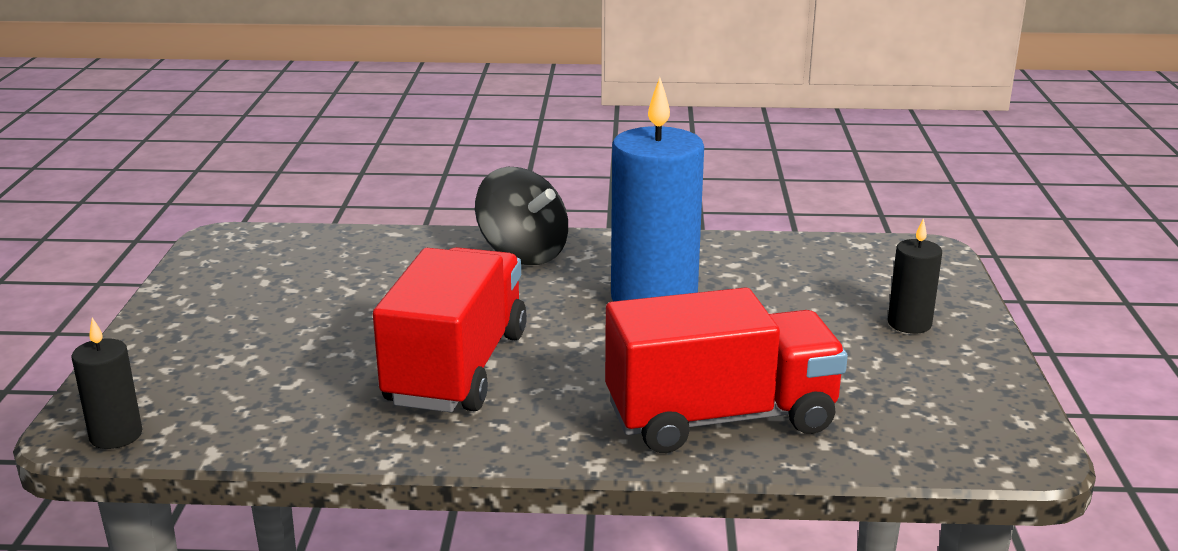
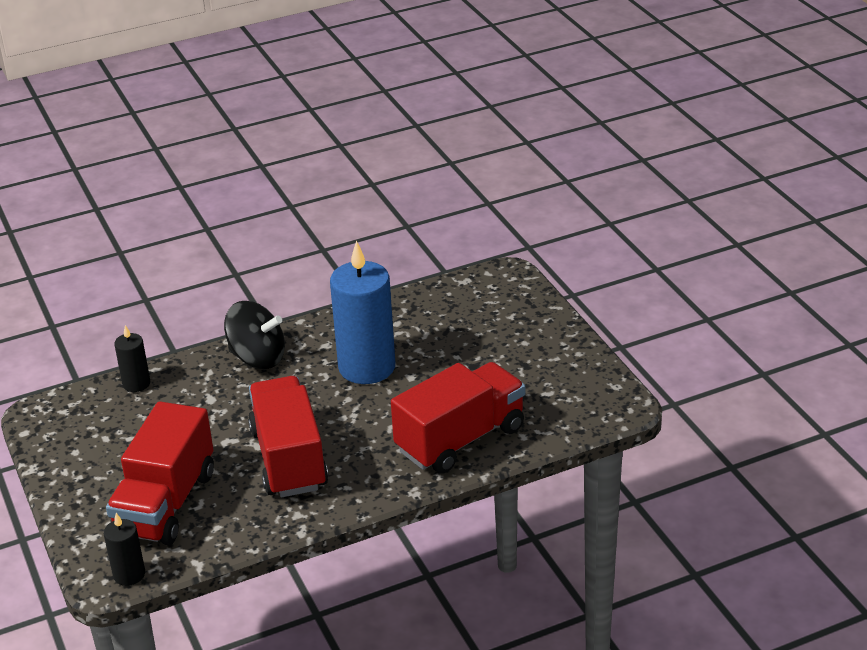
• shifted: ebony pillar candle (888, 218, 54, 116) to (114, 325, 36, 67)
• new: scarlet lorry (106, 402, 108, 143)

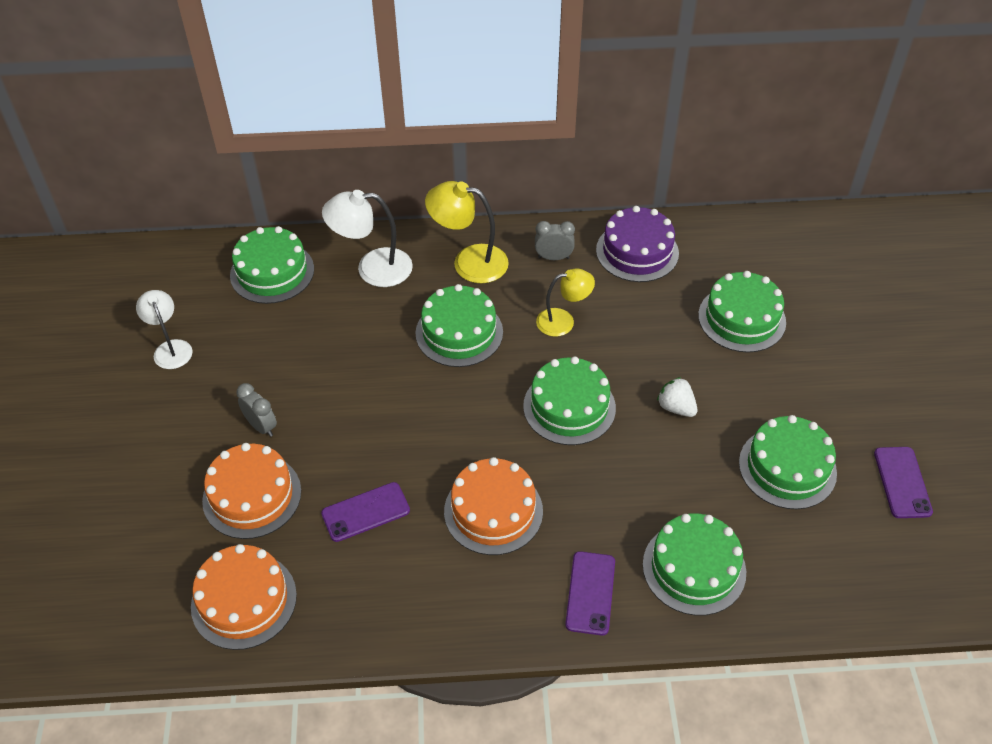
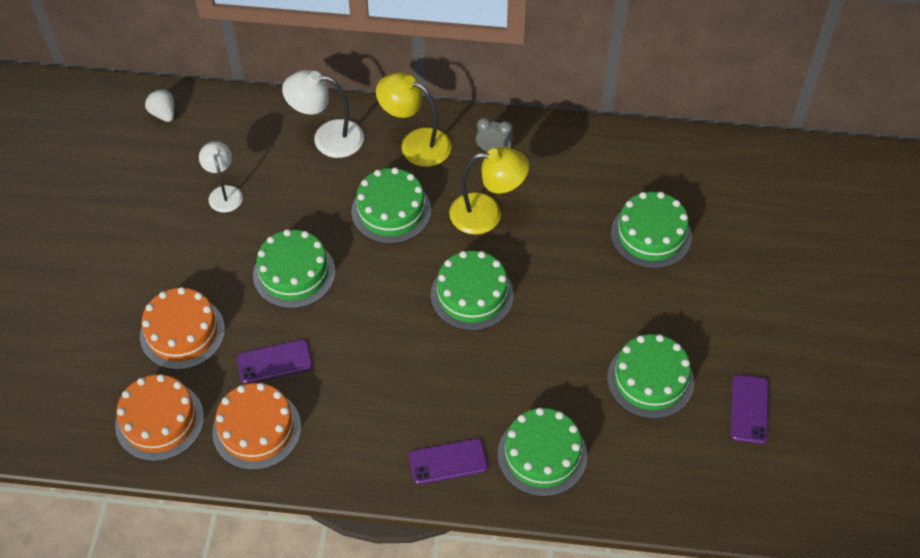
• gone: royal purple layer cake (596, 206, 83, 76)
• shifted: leaf-green layer cake (230, 226, 84, 78) to (253, 229, 82, 80)
• scaled: yellow lamp (536, 268, 59, 69) = (449, 147, 80, 88) x1.50
• shifted: white lamp (136, 290, 56, 79) to (199, 141, 44, 72)
• shifted: white strawberry (657, 377, 40, 40) to (145, 89, 29, 33)
• gone: grey bedside clock (236, 383, 41, 54)
• shifted: orange-coloured layer cake (444, 457, 99, 98) to (212, 383, 89, 87)
• rotated: royal purple phone (565, 551, 50, 84) = (409, 438, 79, 46) 60 degrees clockwise

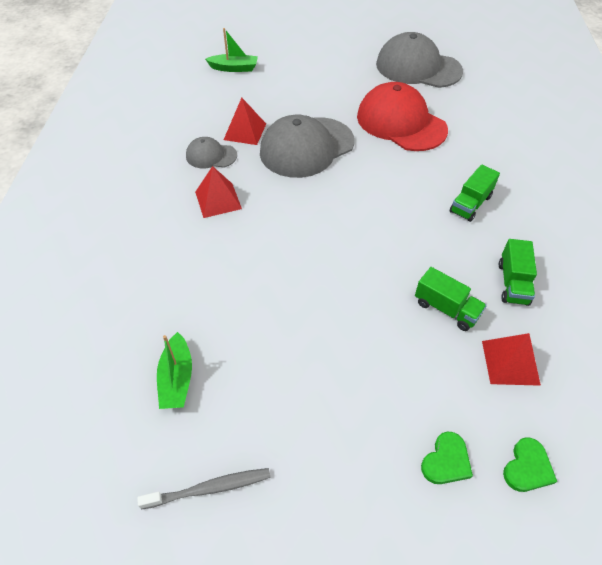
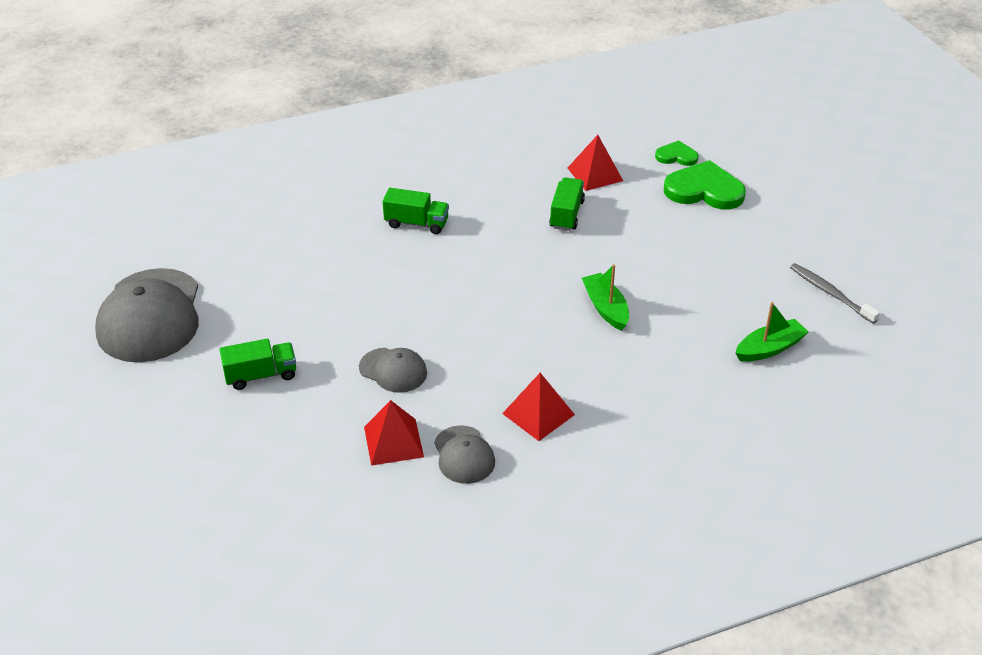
• shifted: leaf-green sailboat (205, 28, 53, 44) to (582, 264, 47, 67)
• gone: scarlet peaked cap (357, 82, 91, 69)
• scaled: grey peaked cap (260, 115, 94, 63) = (359, 348, 68, 45) x0.51
• shifted: leaf-green lorry (499, 239, 38, 67) to (219, 339, 77, 51)
• scaled: leaf-green heart (421, 431, 52, 53) = (664, 160, 82, 49) x1.82

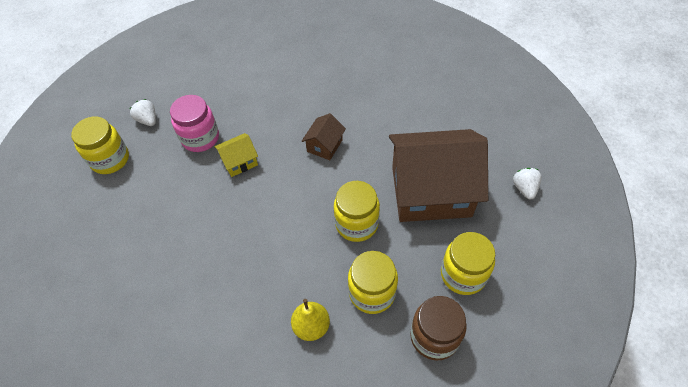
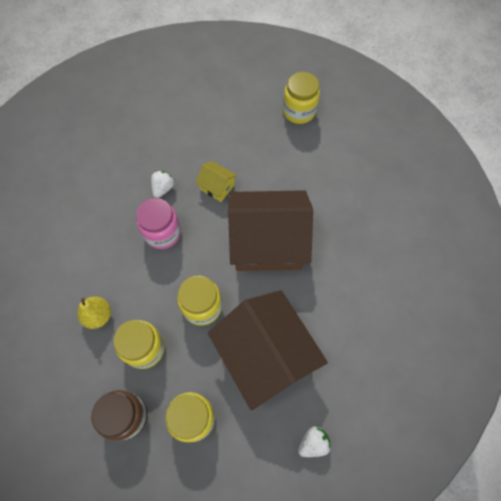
• shifted: pink jar (170, 95, 49, 57) to (136, 198, 45, 51)
• shifted: white strawberry (130, 99, 26, 27) to (151, 171, 23, 27)
• scaled: russet house (302, 113, 44, 47) = (228, 190, 85, 81) x2.36
• shifted: yellow jar (71, 116, 58, 58) to (283, 72, 37, 52)

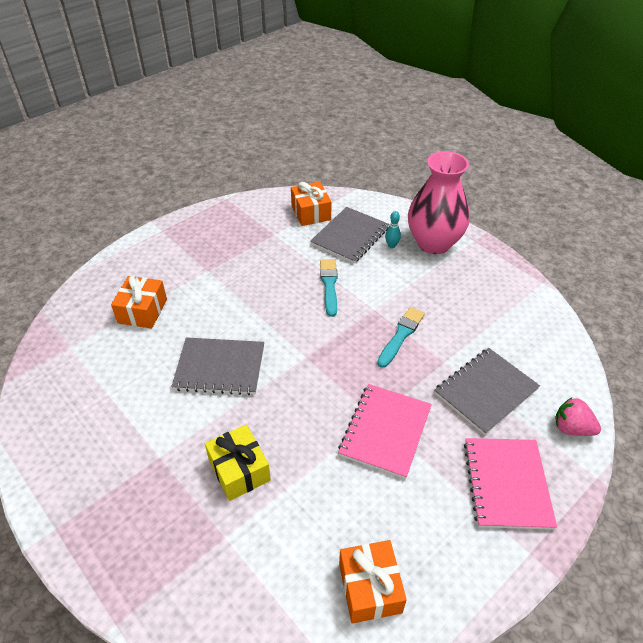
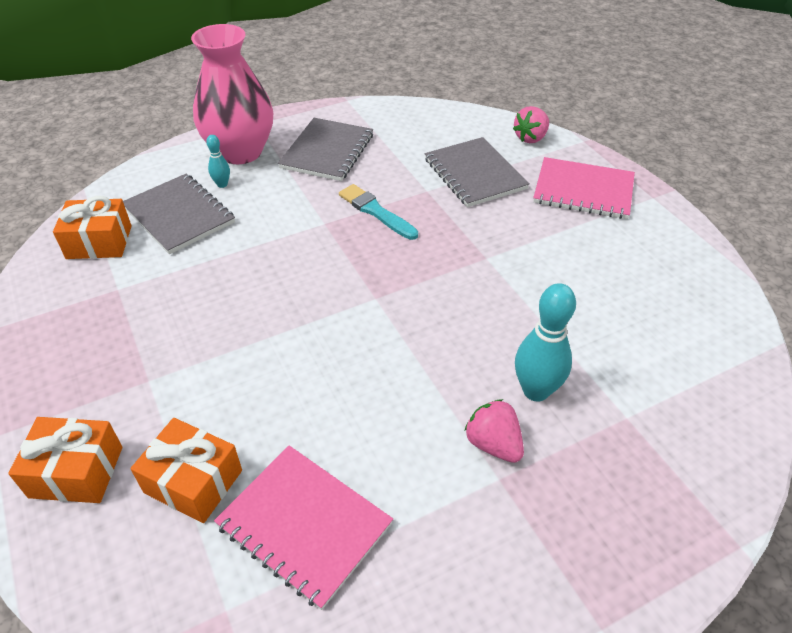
• gone: turquoise paint brush (320, 259, 18, 58)
• shifted: grey exercise book (171, 337, 93, 58) to (278, 118, 95, 63)
• shifted: pink exercise book (338, 384, 94, 95) to (214, 445, 179, 165)
• swapped: yellow gift (205, 425, 66, 76) to turquoise skittle (515, 283, 61, 118)
• shifted: orange-coloured gift (339, 540, 68, 84) to (8, 417, 114, 86)
• new: pink strawberry (465, 399, 59, 64)

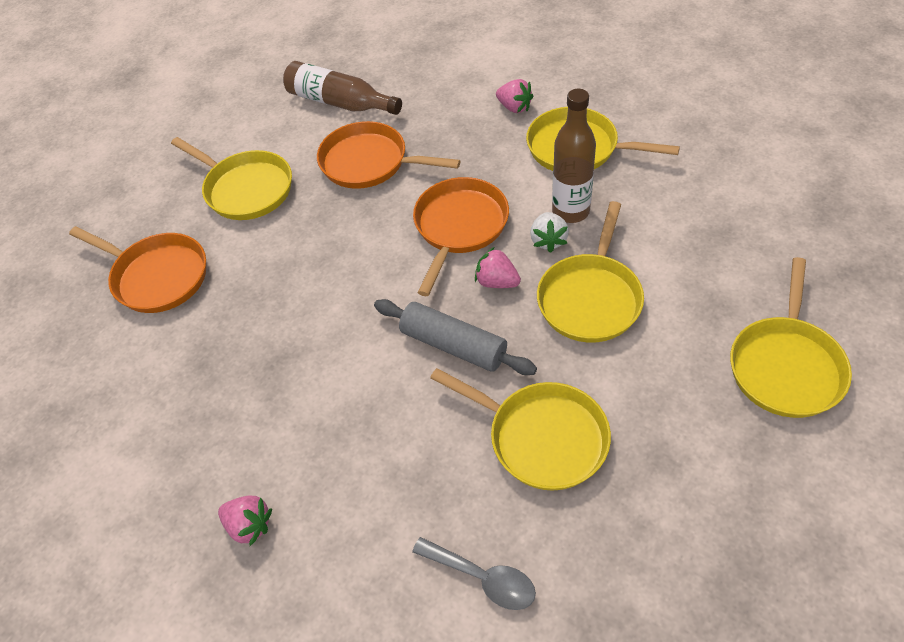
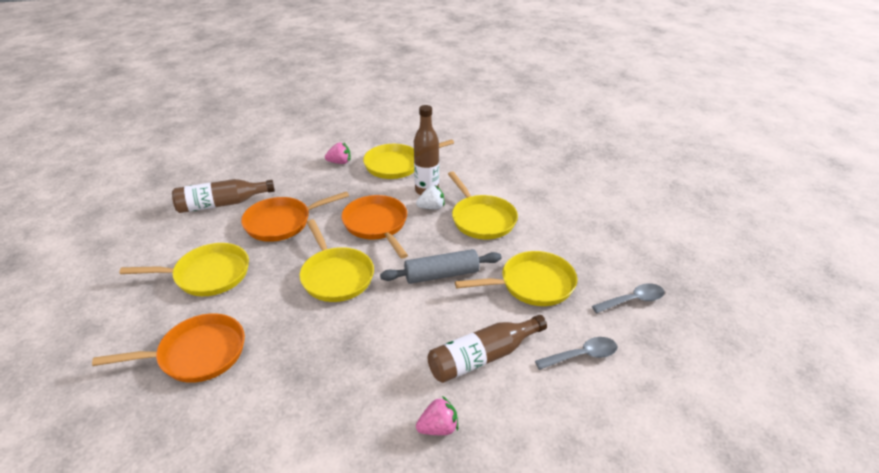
• rotated: white strawberry (530, 212, 39, 41) = (416, 186, 28, 23) 60 degrees counterclockwise
• gone: pink strawberry (475, 247, 46, 41)
• shifted: yellow skillet (730, 257, 122, 161) to (300, 219, 74, 83)
• new: grey teaspoon (592, 283, 72, 30)
• new: russet bottle (427, 315, 120, 68)

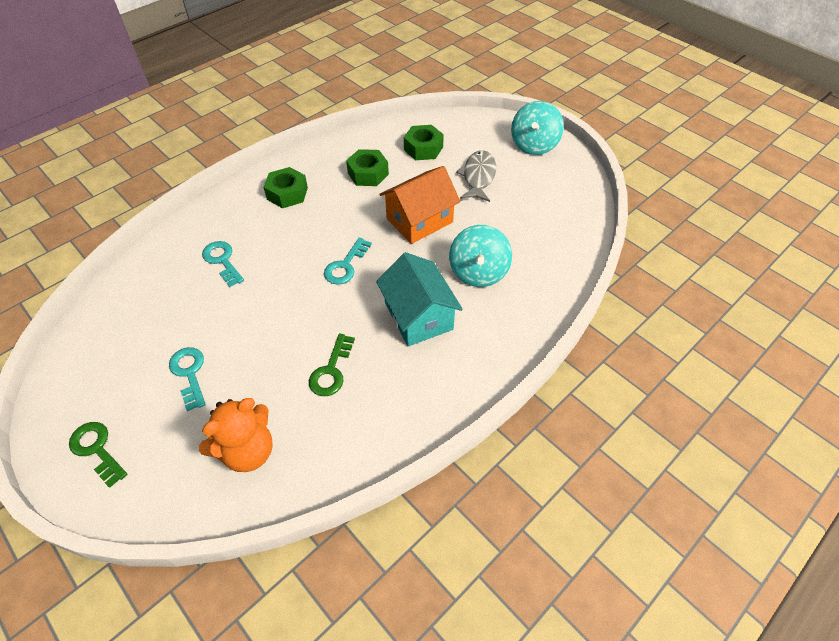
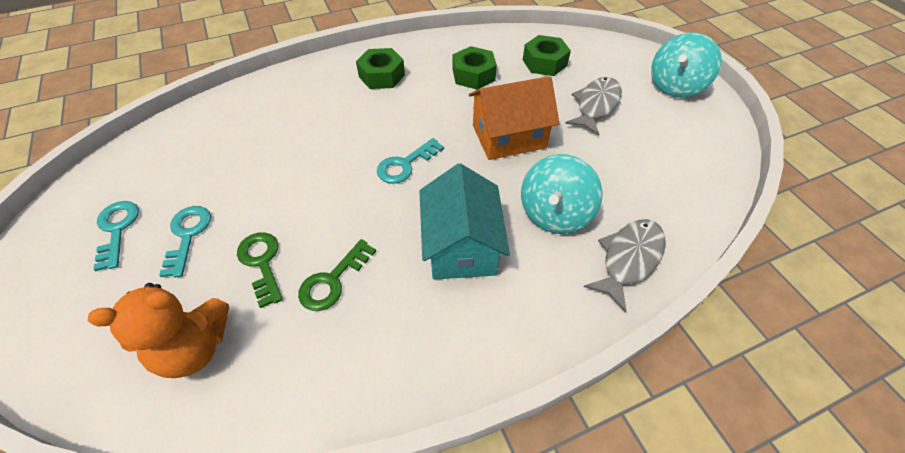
• shifted: turquoise latchkey (202, 241, 42, 46) to (93, 201, 46, 70)
• shifted: leaf-green latchkey (69, 422, 59, 66) to (237, 232, 46, 76)
• new: grey fish figure (583, 219, 83, 94)

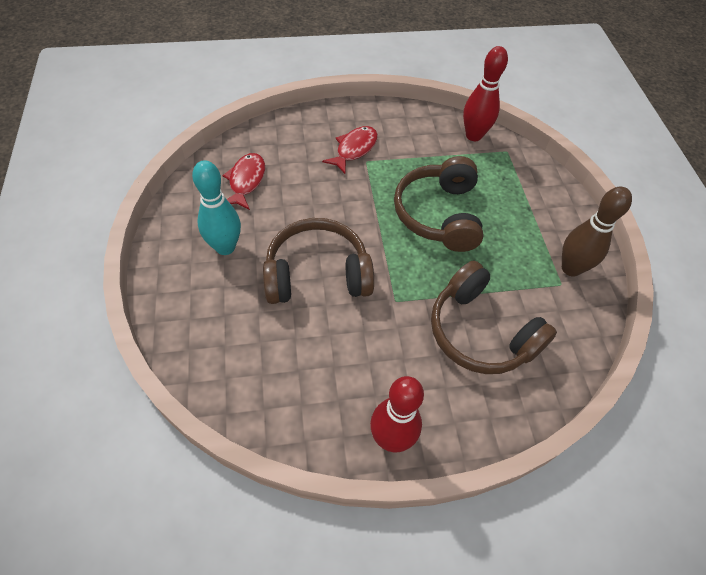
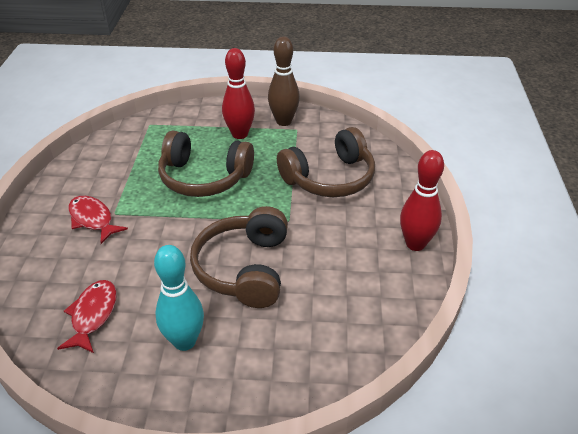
• shifted: scarlet skittle (463, 46, 45, 95) to (222, 48, 33, 91)
• rotated: scarlet fish figure (222, 153, 43, 57) = (57, 280, 60, 73) 75 degrees clockwise

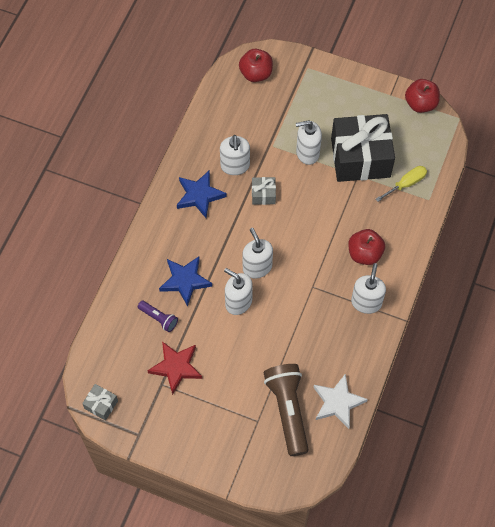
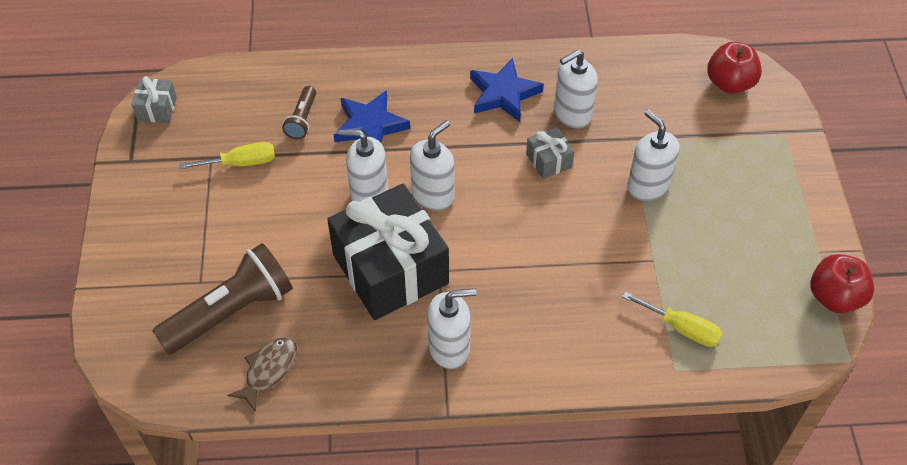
• shifted: ebony gift (331, 114, 64, 68) to (327, 184, 122, 136)
• gone: scarlet toy apple (348, 229, 37, 36)
• rotated: white soap dispenser (224, 268, 29, 47) = (338, 129, 50, 73) 90 degrees counterclockwise
• repainted: royal purple torch (138, 301, 40, 31) to russet torch (282, 86, 34, 53)
• swapped: scarlet five-pointed star (147, 341, 55, 54) to yellow hand screwdriver (179, 142, 96, 27)
• swapped: white five-pointed star (313, 373, 55, 56) to russet fish figure (227, 336, 70, 76)

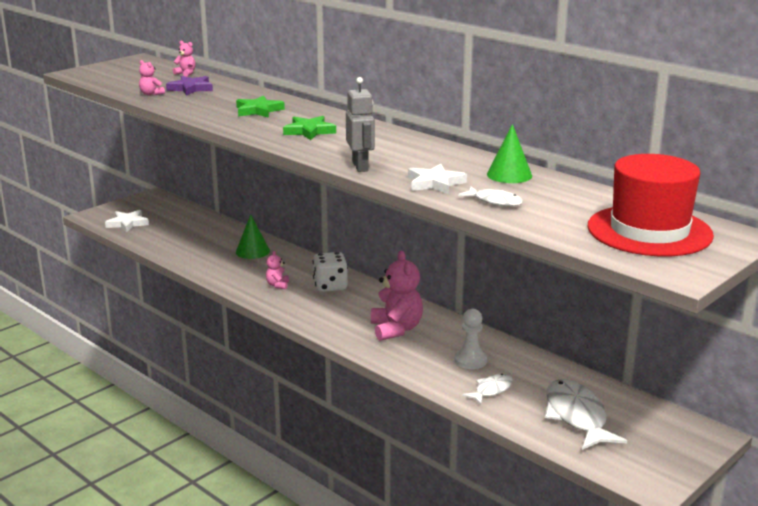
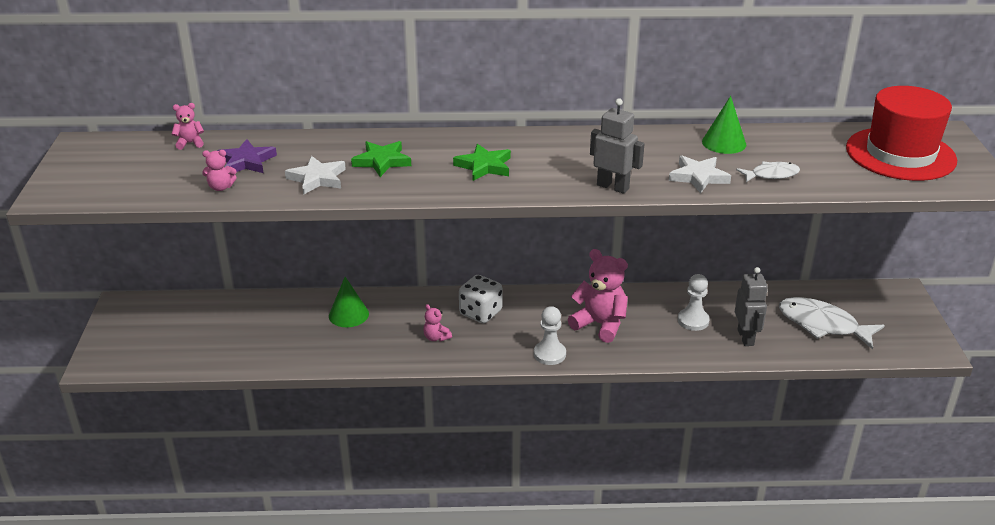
• shifted: white five-pointed star (105, 210, 44, 23) to (285, 156, 61, 39)
• swapped: white fish figure (462, 374, 51, 31) to grey robot (735, 267, 33, 79)
• new: white chess pawn (534, 306, 32, 59)

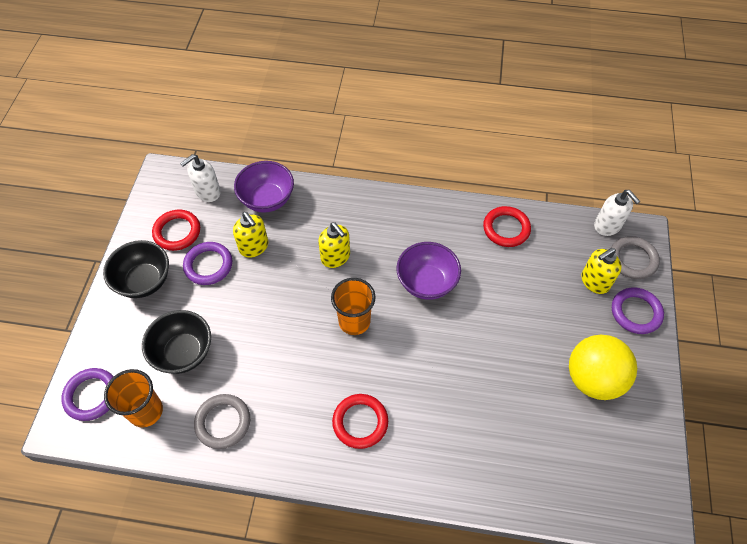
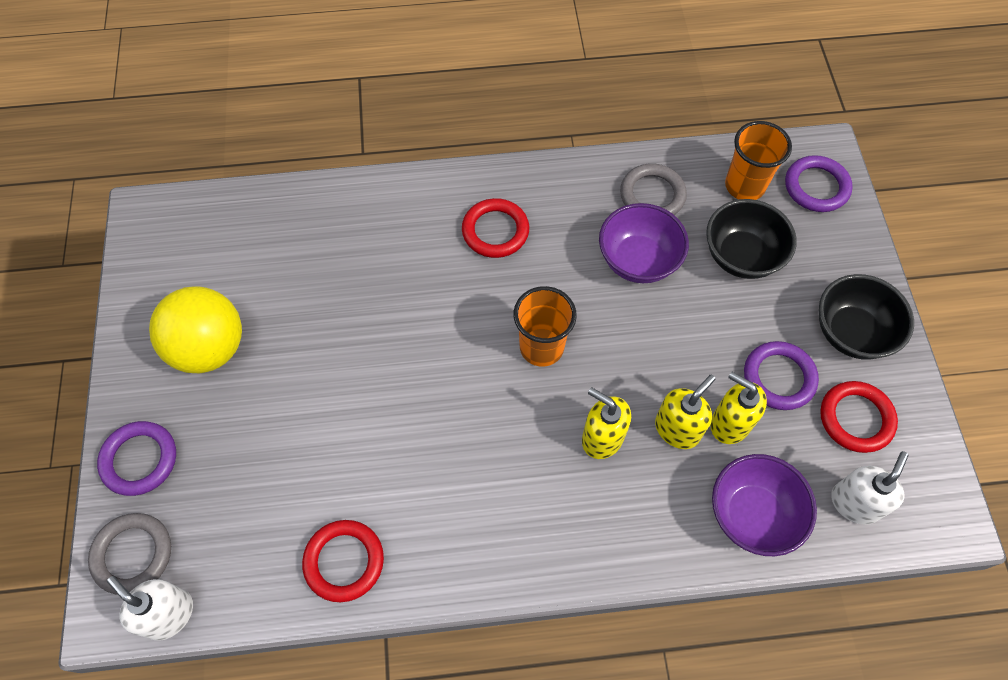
• shifted: royal purple bowl (396, 242, 65, 58) to (599, 203, 90, 80)
• shifted: yellow soap dispenser (581, 248, 41, 46) to (655, 375, 61, 74)

